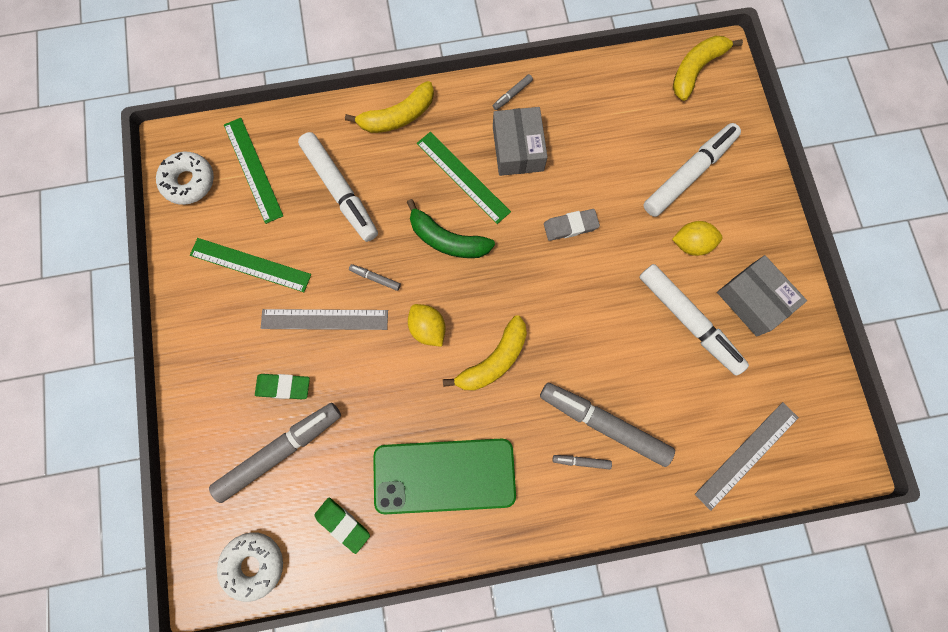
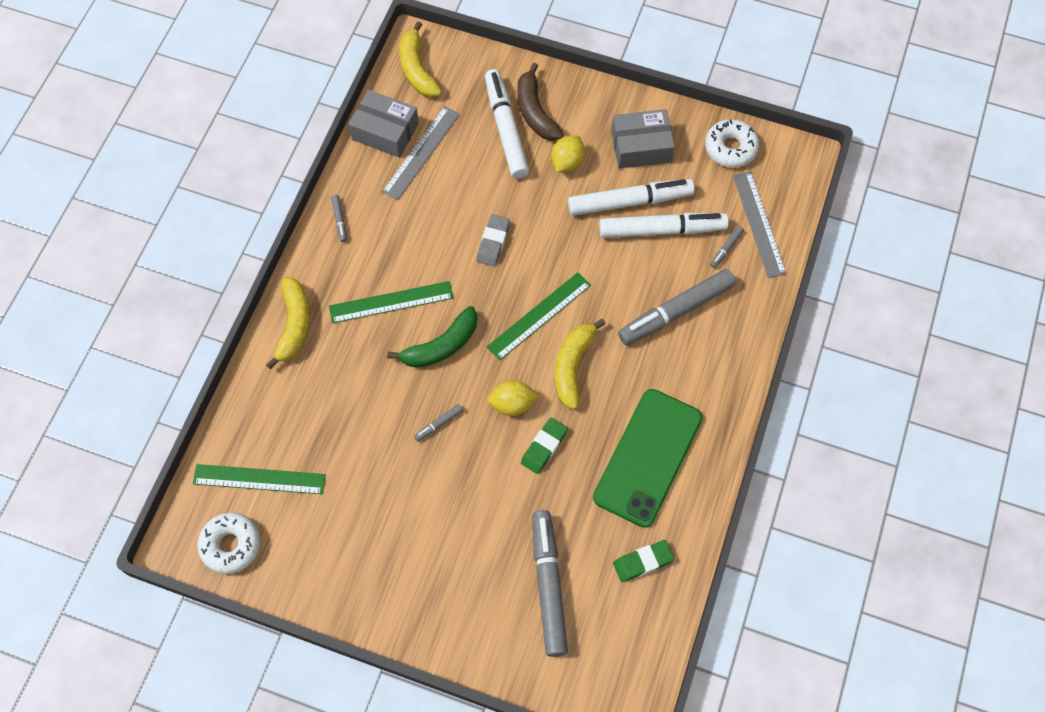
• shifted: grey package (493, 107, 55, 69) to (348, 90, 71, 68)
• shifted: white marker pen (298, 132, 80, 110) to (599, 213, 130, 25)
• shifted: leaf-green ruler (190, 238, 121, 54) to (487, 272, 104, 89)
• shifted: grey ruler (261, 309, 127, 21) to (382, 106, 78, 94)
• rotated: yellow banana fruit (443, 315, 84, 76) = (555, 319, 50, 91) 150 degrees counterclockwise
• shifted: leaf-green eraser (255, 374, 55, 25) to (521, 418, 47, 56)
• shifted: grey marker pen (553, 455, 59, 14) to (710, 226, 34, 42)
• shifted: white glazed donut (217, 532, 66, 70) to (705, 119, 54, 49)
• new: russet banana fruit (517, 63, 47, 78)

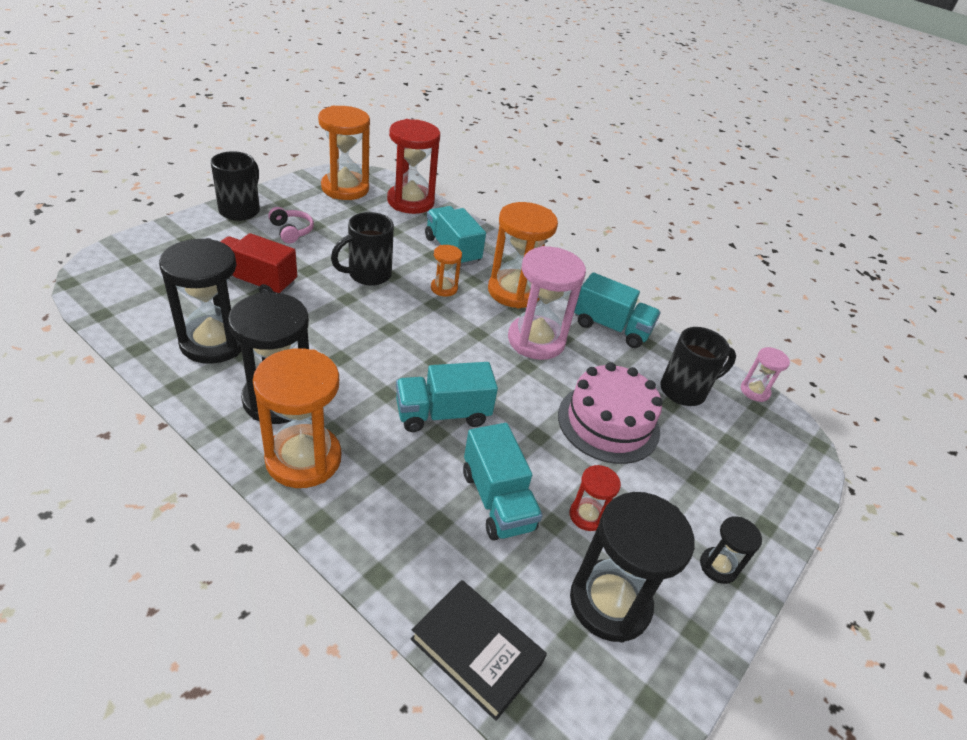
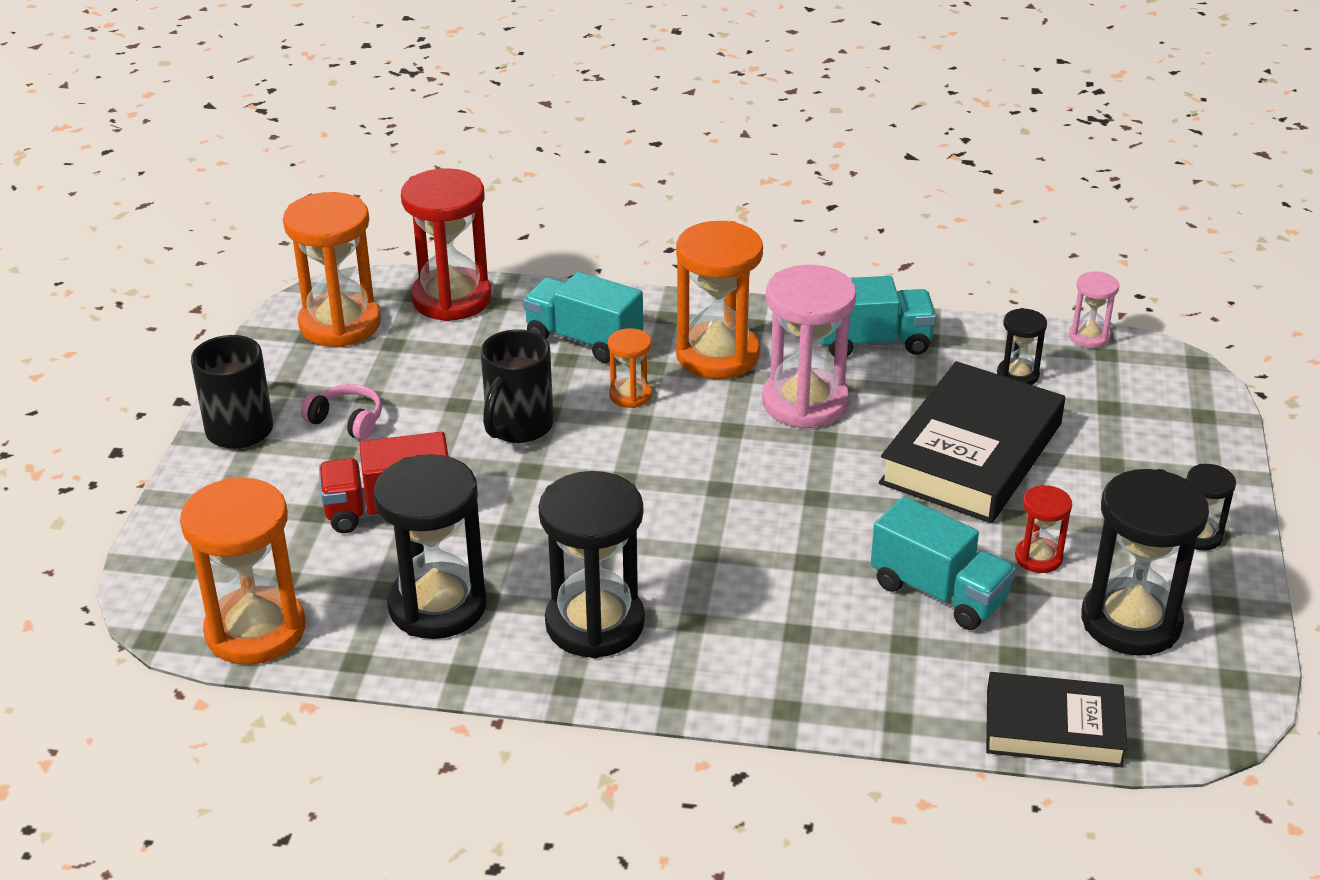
• swapped: ebony mug (660, 327, 76, 79) to ebony sand timer (997, 308, 50, 77)
• shifted: orange-coloured sand timer (253, 348, 88, 140) to (180, 478, 125, 187)
• gone: turquoise lorry (396, 362, 102, 70)
• swapped: pink layer cake (558, 362, 105, 102) to ebony book (879, 361, 186, 162)

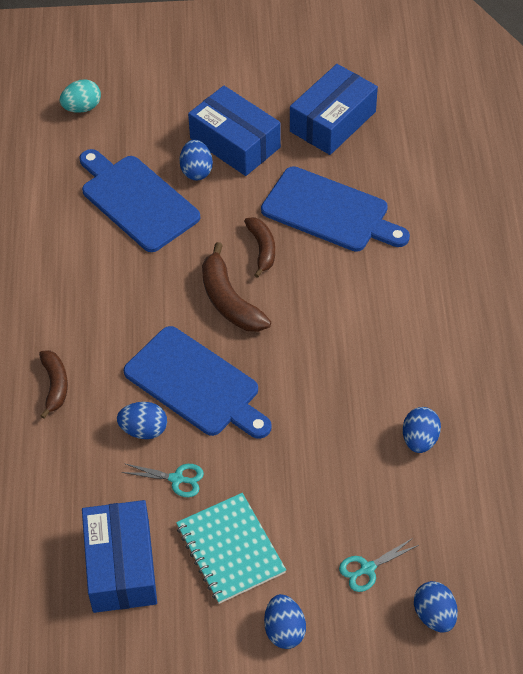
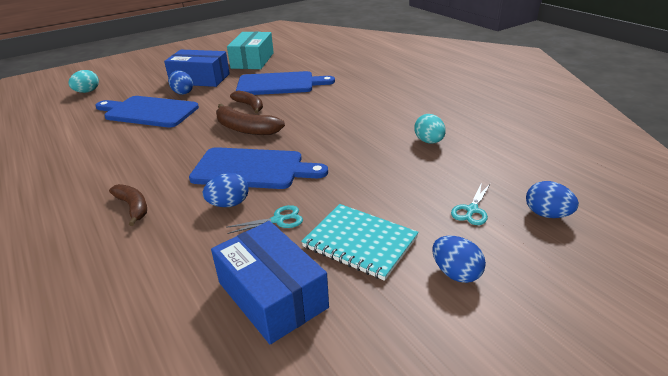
• repainted: royal blue package (290, 64, 88, 91) to turquoise package (227, 32, 47, 37)
• repainted: royal blue egg shape (403, 407, 38, 46) to turquoise egg shape (414, 114, 32, 30)

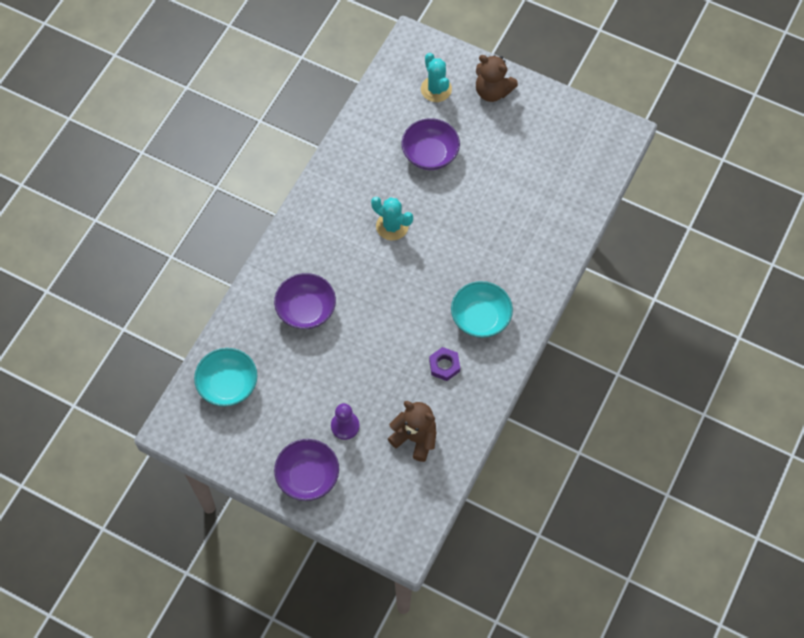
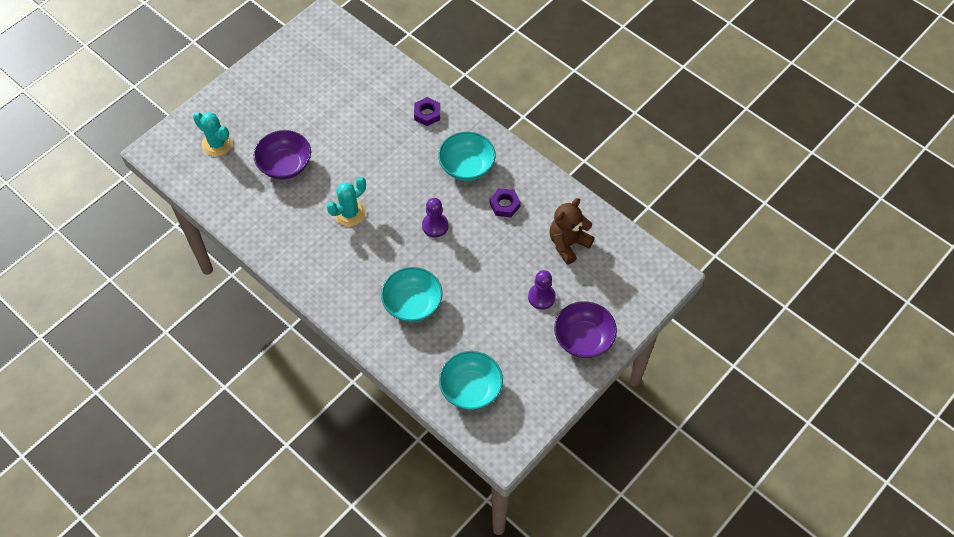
• rotated: turquoise saguaro cactus (421, 53, 31, 49) = (193, 112, 40, 44) 45 degrees clockwise
• gone: russet stuffed bear (476, 55, 42, 47)
• repainted: royal purple bowl (274, 273, 62, 56) to turquoise bowl (381, 267, 62, 55)
• new: royal purple nut (414, 97, 26, 29)
• new: royal purple chess pawn (422, 198, 27, 39)

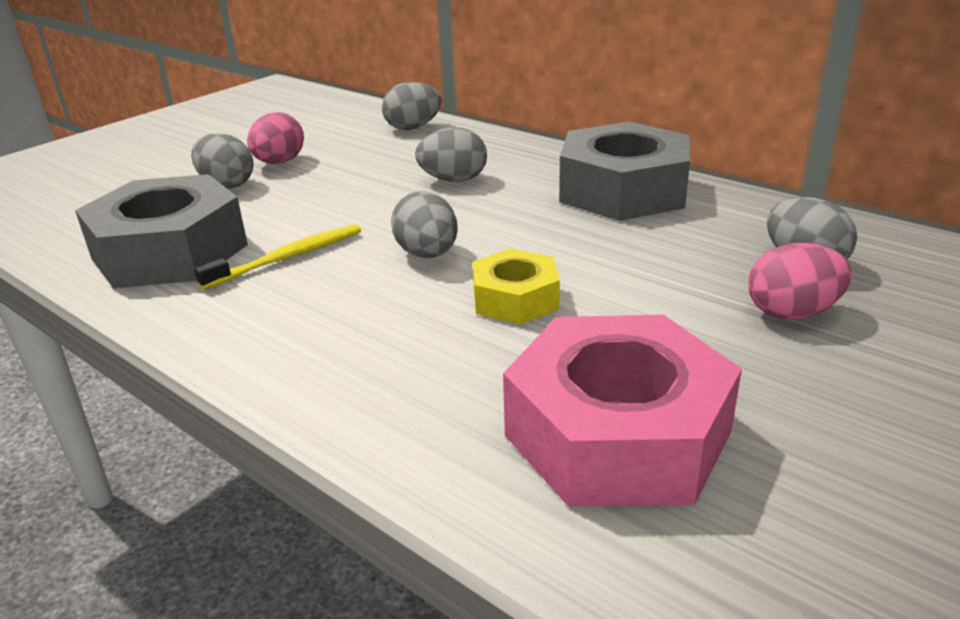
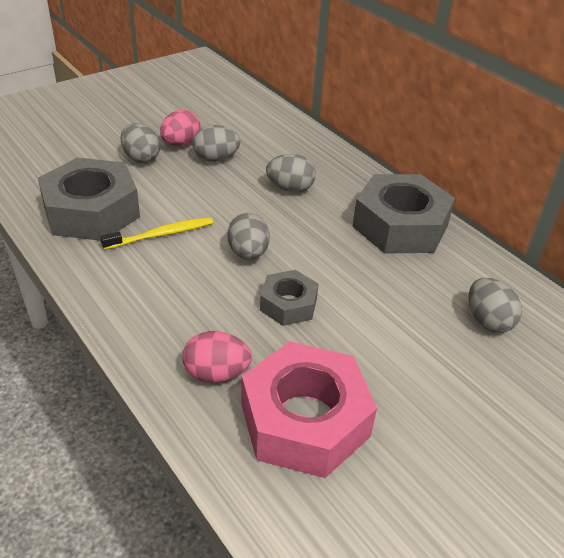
• shifted: grey egg shape (382, 82, 59, 48) to (193, 125, 47, 37)
• shifted: pink egg shape (748, 243, 104, 77) to (183, 331, 69, 52)
• repainted: yellow nut (473, 248, 87, 77) to grey nut (260, 270, 59, 56)

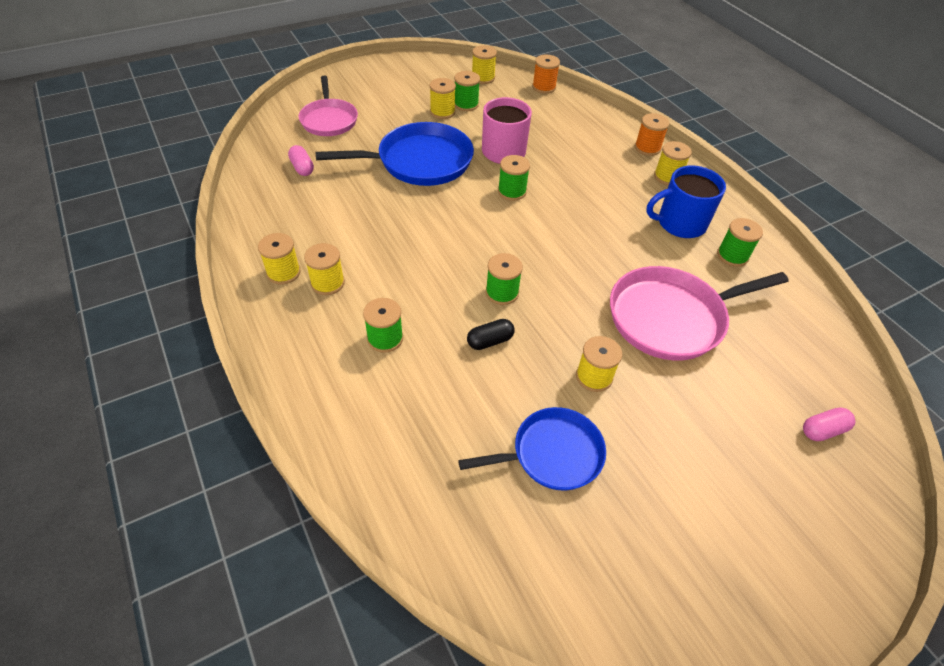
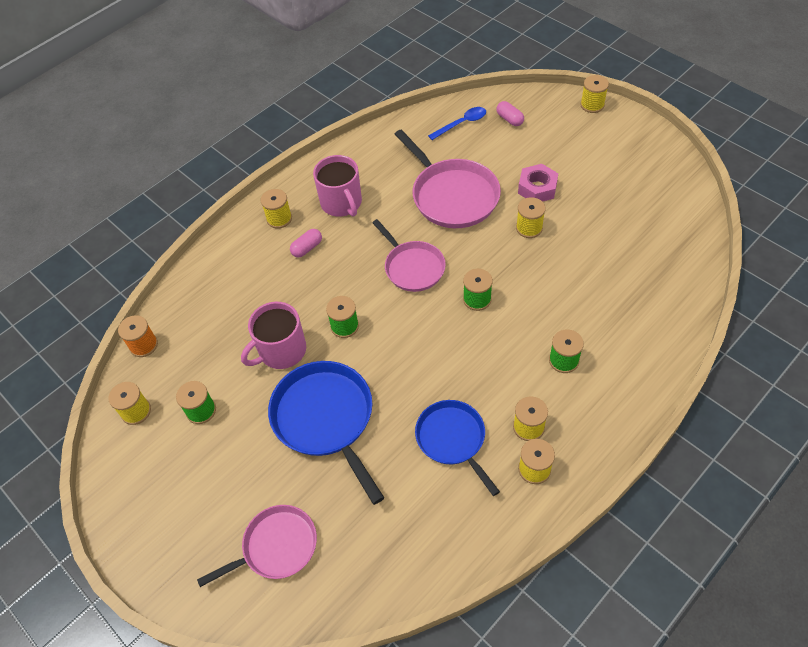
• shifted: yellow spool (430, 78, 26, 41) to (580, 75, 29, 38)
• gone: orange-coloured spool (635, 113, 35, 43)
• shifted: pink pill (288, 145, 26, 31) to (290, 229, 32, 28)
• repainted: royal blue mug (646, 166, 80, 72) to pink mug (313, 155, 49, 62)
• gone: leaf-green spool (717, 218, 46, 49)
• gone: ebony pill (467, 319, 47, 31)
• shifted: royal blue skillet (458, 407, 148, 84) to (415, 400, 85, 96)
• new: royal blue teaspoon (428, 107, 58, 33)
• new: pink nut (518, 164, 40, 38)
• new: pink skillet (372, 219, 74, 73)

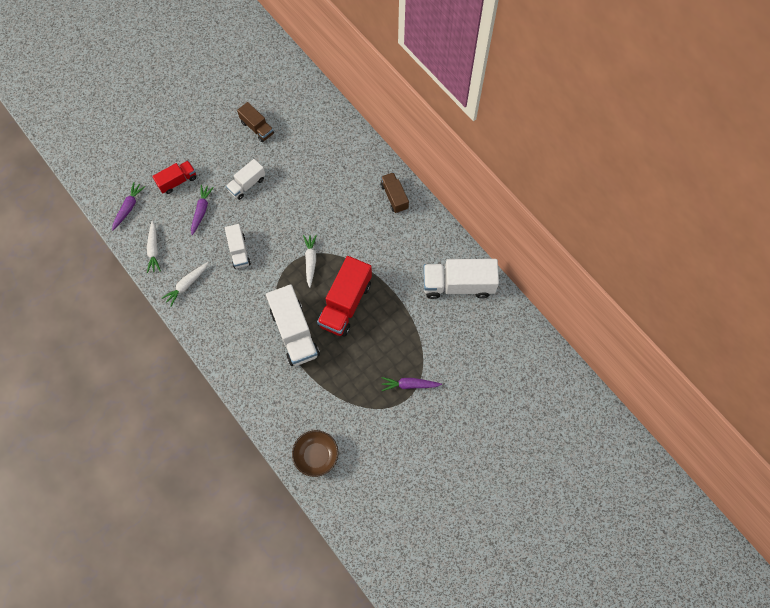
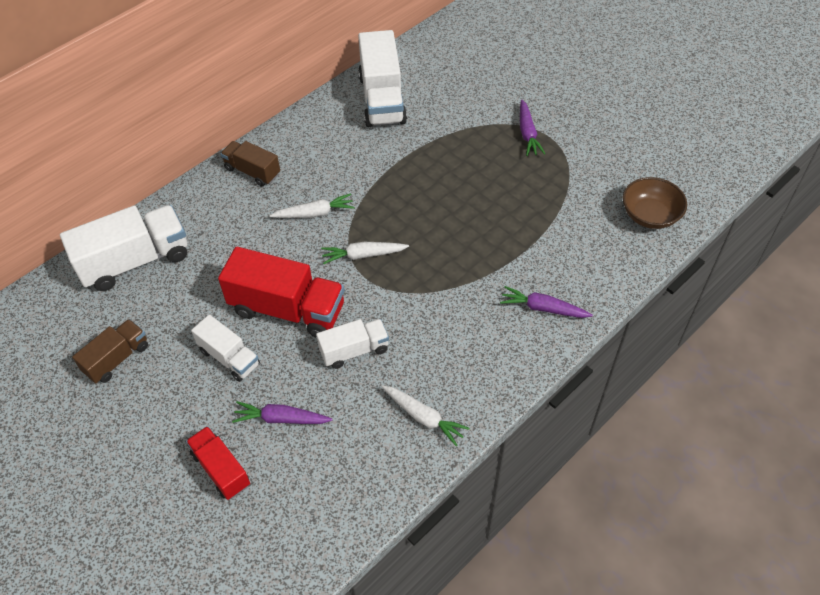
• rotated: russet lorry (380, 172, 29, 41) = (221, 141, 59, 46) 60 degrees clockwise
• shifted: royal purple root vegetable (112, 182, 33, 49) to (500, 286, 93, 32)
• shifted: white root vegetable (147, 220, 14, 53) to (270, 193, 85, 25)
• shifted: scarlet lorry (317, 256, 55, 81) to (218, 247, 127, 91)
• shifted: white lorry (266, 284, 54, 82) to (60, 205, 128, 86)

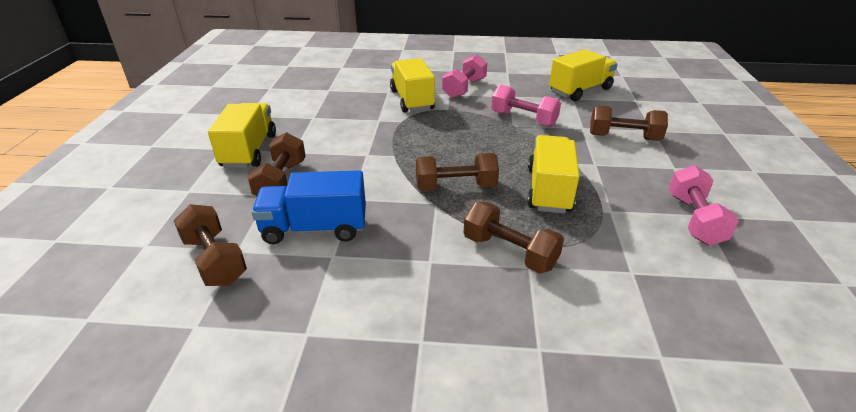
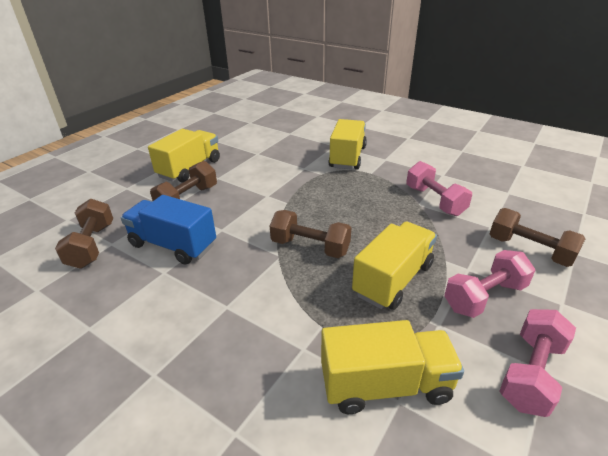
• shifted: yellow lorry (549, 49, 69, 52) to (321, 320, 143, 94)
• shifted: pink dumbbell (442, 55, 45, 44) to (444, 250, 91, 68)
• gone: russet dumbbell (464, 202, 100, 72)

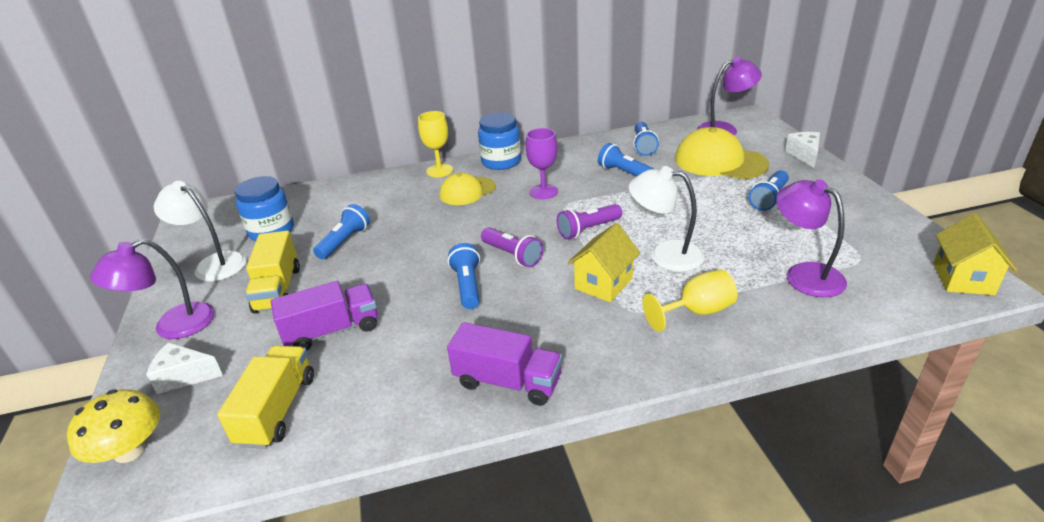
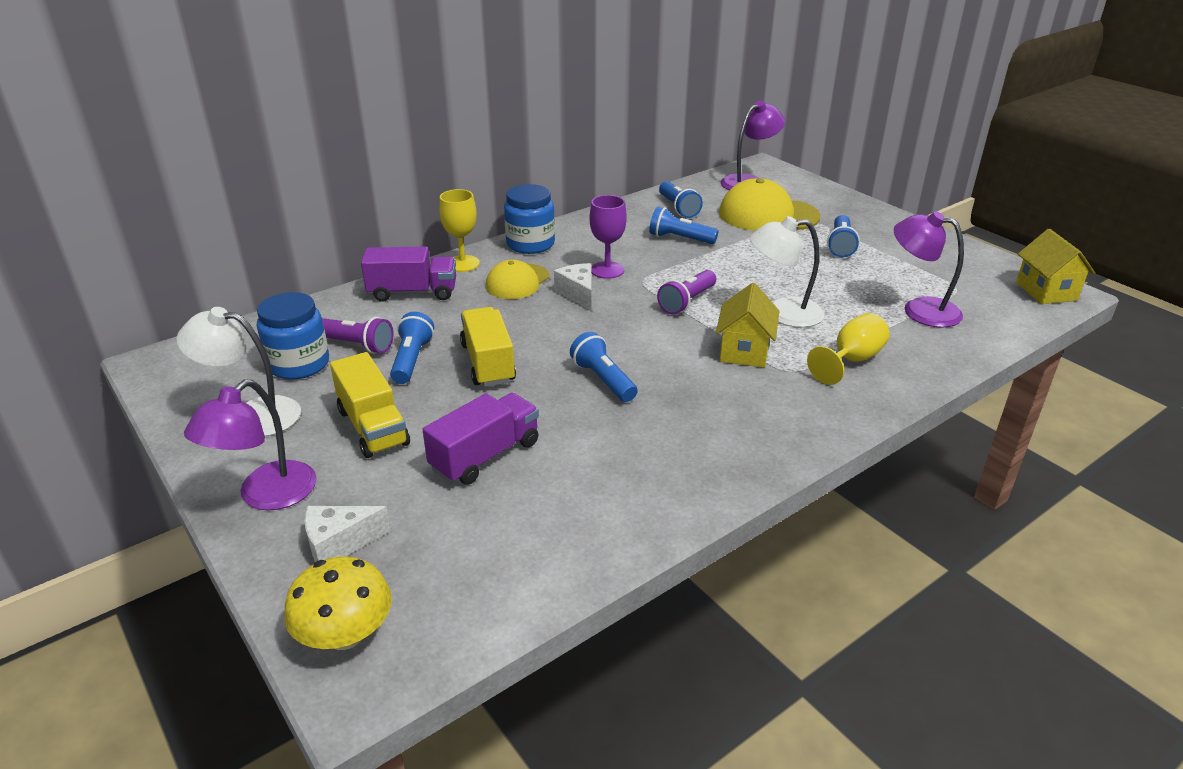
• shifted: white cheese wedge (785, 132, 35, 36) to (554, 263, 37, 48)
• shifted: royal purple torch (481, 227, 62, 40) to (322, 317, 72, 37)
• shifted: royal purple lorry (447, 322, 115, 84) to (361, 246, 95, 56)
• shifted: yellow lorry (217, 346, 97, 103) to (460, 307, 56, 80)

